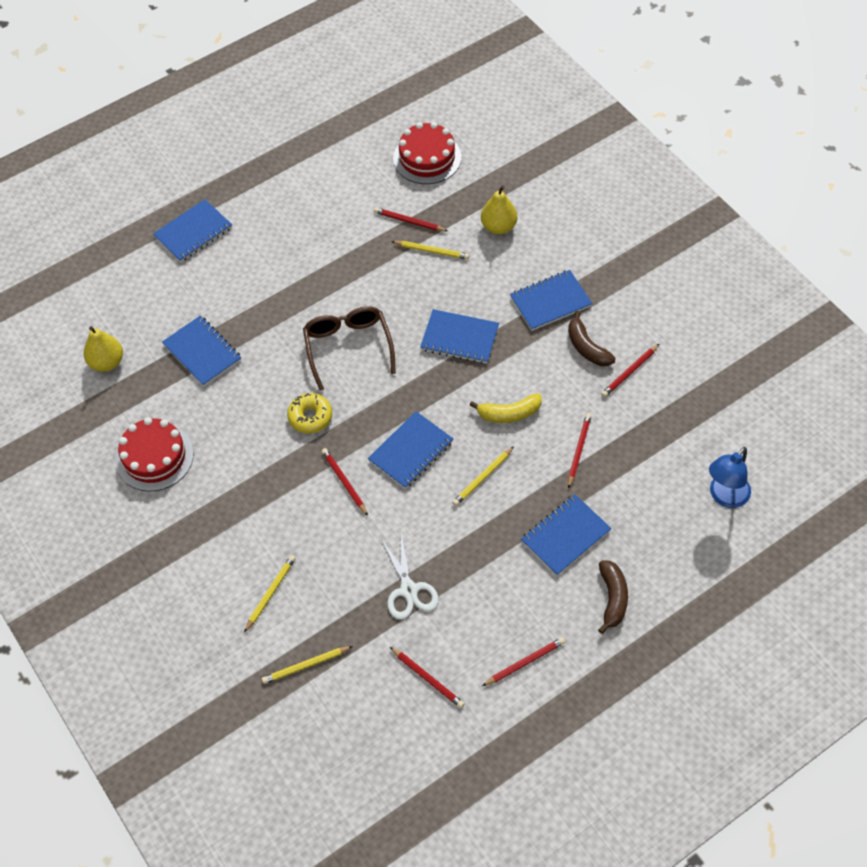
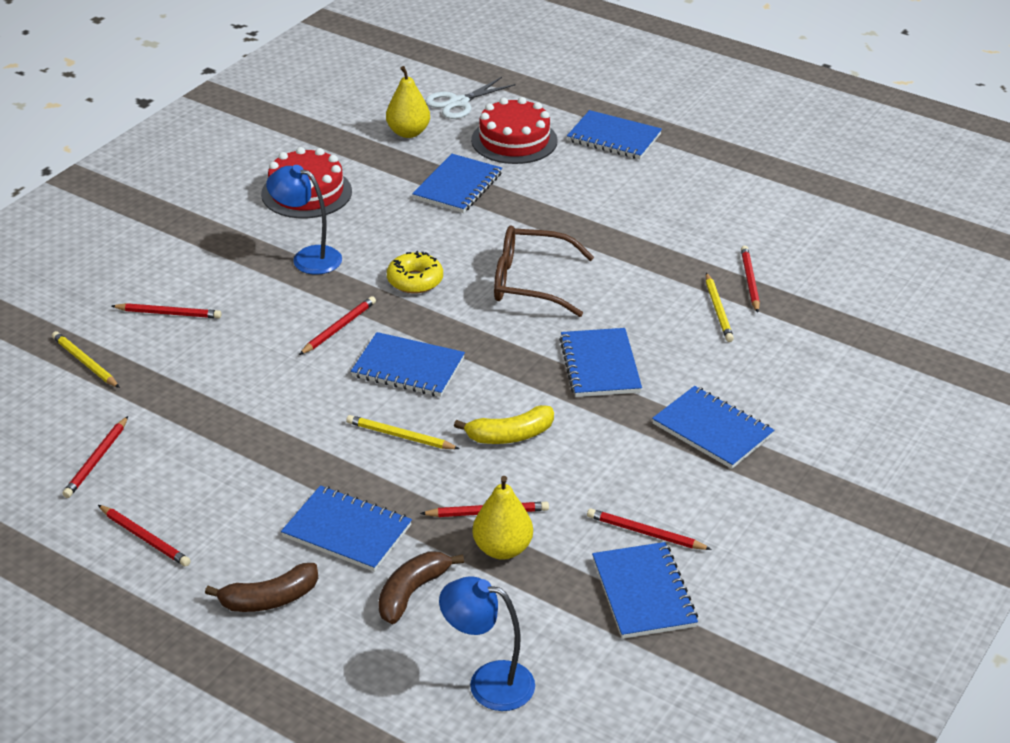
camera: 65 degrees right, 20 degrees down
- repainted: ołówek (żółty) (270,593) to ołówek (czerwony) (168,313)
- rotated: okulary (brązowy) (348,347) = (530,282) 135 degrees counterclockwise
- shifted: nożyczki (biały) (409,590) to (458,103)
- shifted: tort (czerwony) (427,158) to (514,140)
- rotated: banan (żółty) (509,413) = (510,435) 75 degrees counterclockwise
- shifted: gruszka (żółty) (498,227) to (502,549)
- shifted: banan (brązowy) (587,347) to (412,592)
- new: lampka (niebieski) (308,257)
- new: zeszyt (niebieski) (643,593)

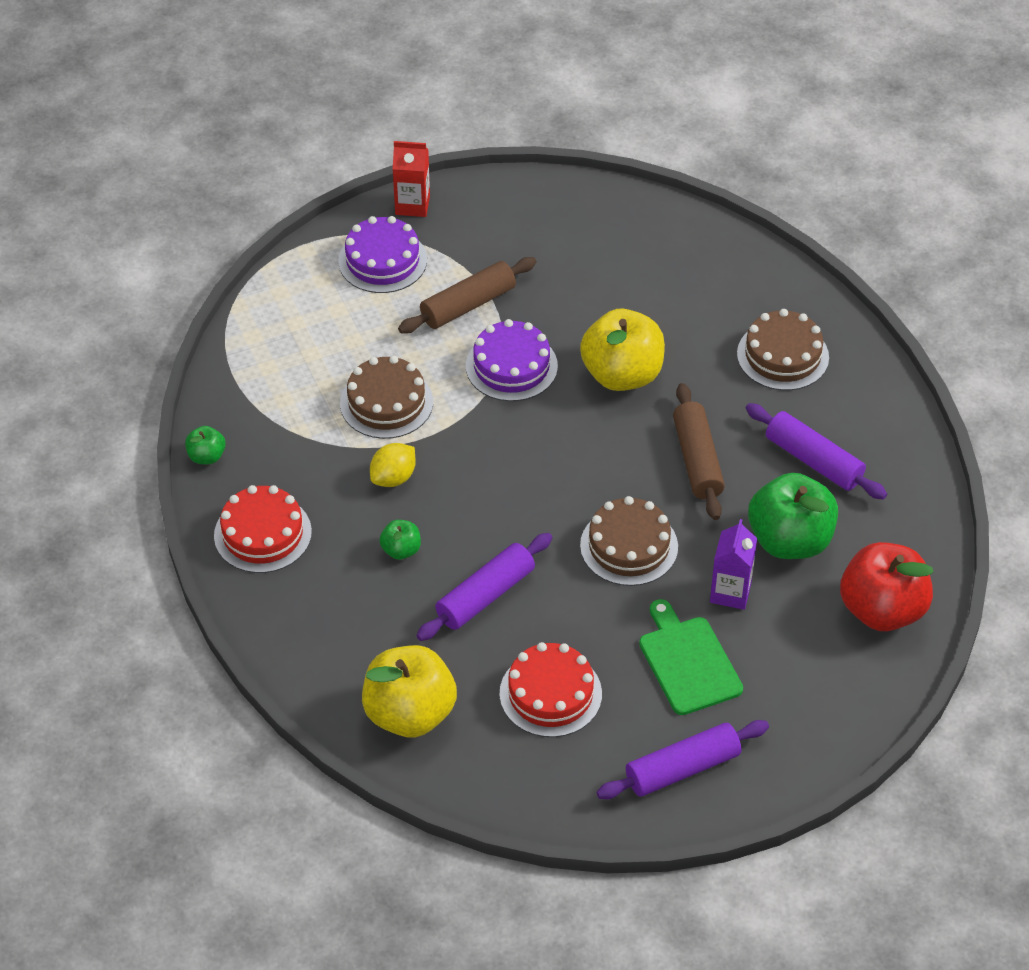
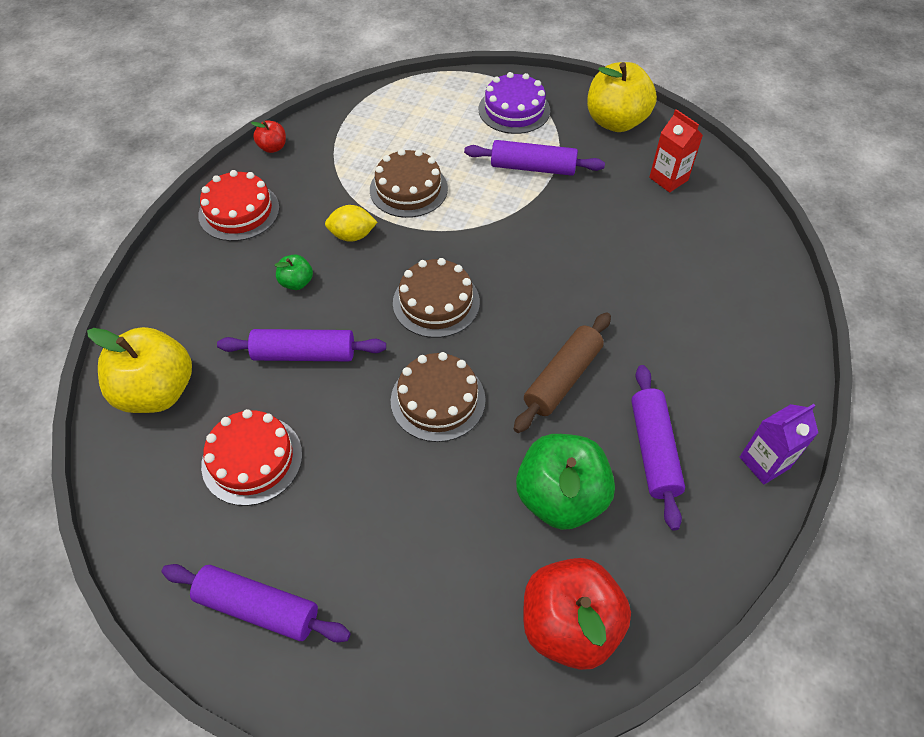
camera: 45 degrees right, 5 degrees up
- repainted: jabłko (zielony) (206,456) to jabłko (czerwony) (273,147)
- shifted: karton mleka (czerwony) (412,205) to (668,179)
- repainted: wałek do ciasta (brązowy) (468,305) to wałek do ciasta (fioletowy) (533,167)
- gone: tort (fioletowy) (511,366)
- shifted: jabłko (żółty) (622,374) to (616,121)
- gone: deska do krojenia (zielony) (688,662)
- shifted: karton mleka (fioletowy) (730,592) to (764,462)
- shifted: tort (brązowy) (782,355) to (436,302)

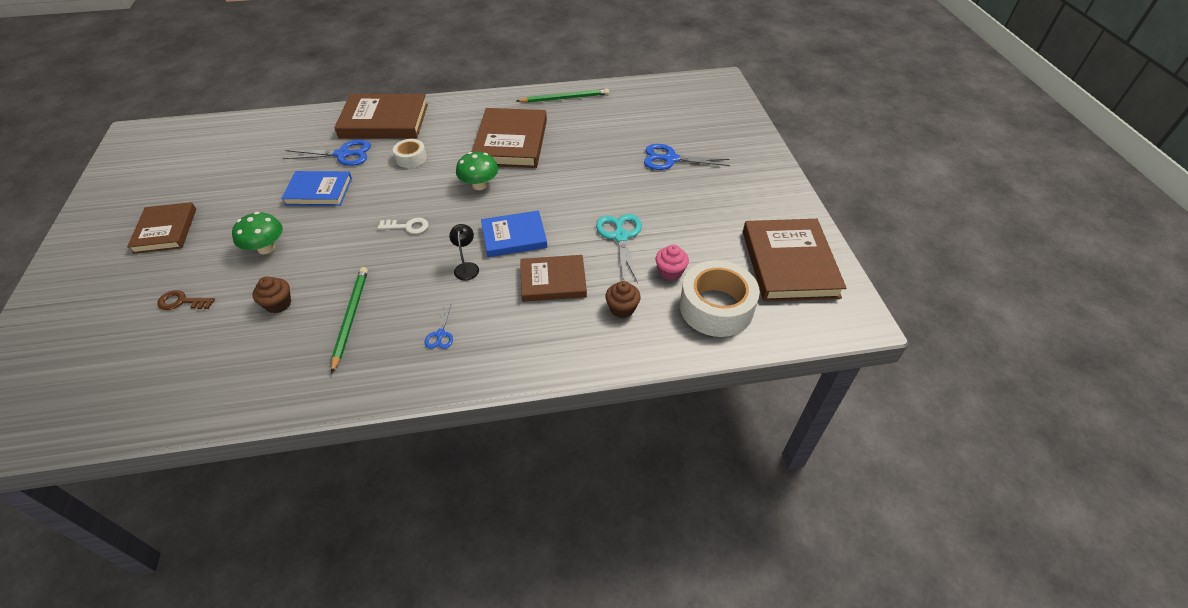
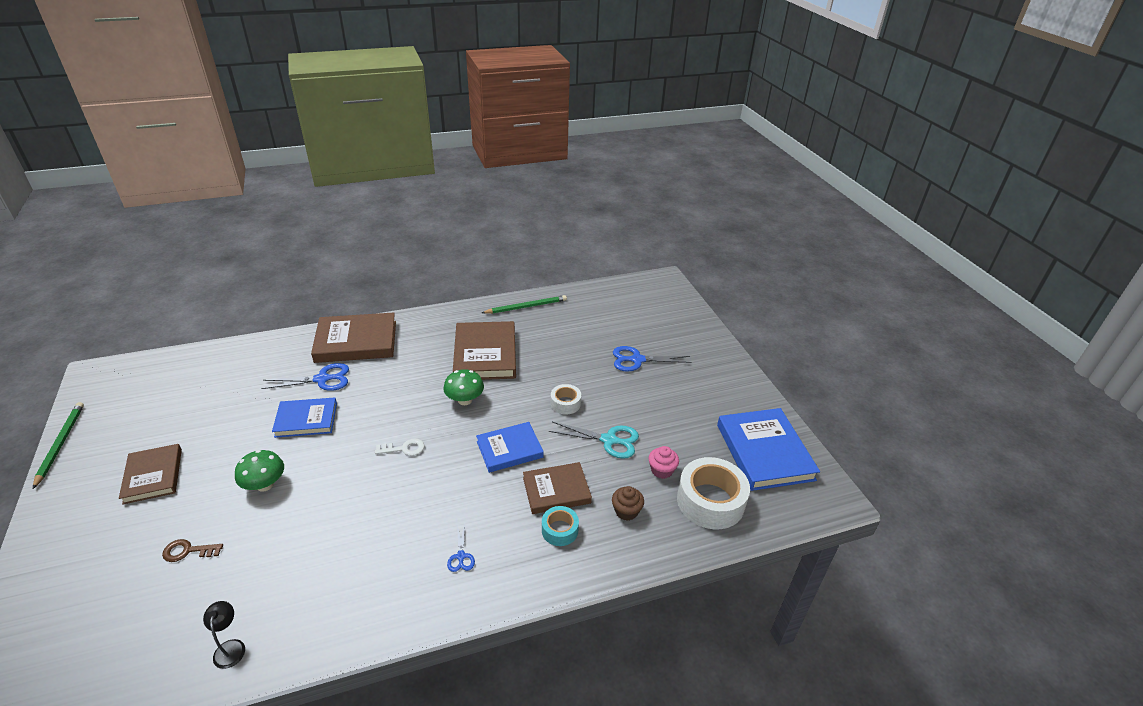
camera: 10 degrees left, 10 degrees down
- gone: muffinka (brązowy) (278,304)
- shifted: ołówek (zielony) (351,317) to (60,444)
- shifted: taśma klejąca (biały) (411,158) to (565,403)
- shifted: lampka (czarny) (467,267) to (230,647)
- rotated: nożyczki (turkusowy) (620,237) = (609,440) 120 degrees clockwise
- repainted: książka (brązowy) (789,263) to książka (niebieski) (764,452)
- new: taśma klejąca (turkusowy) (560,530)

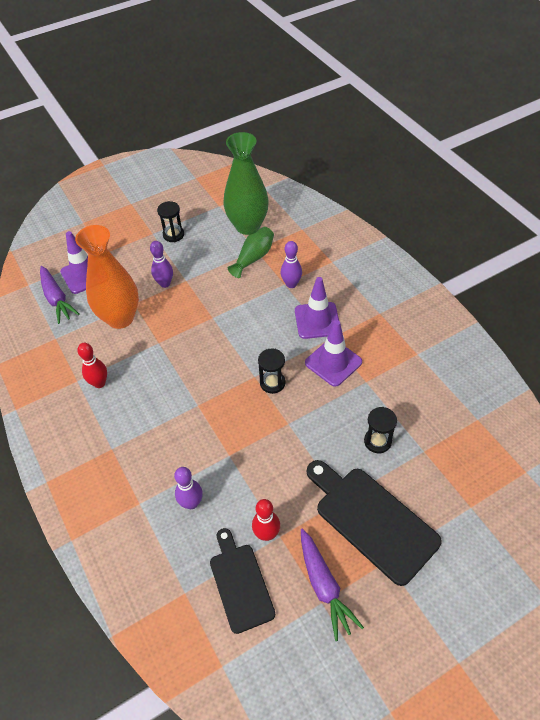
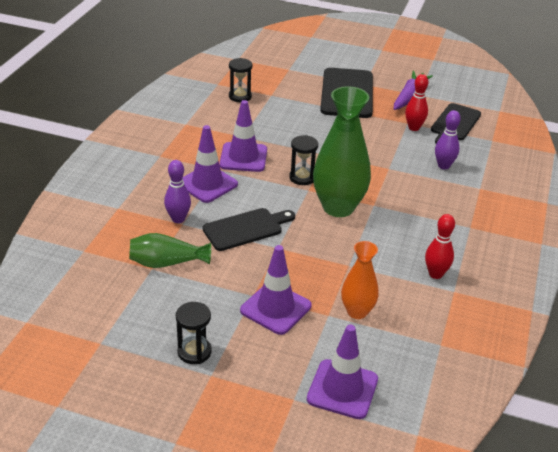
camera: 135 degrees left, 15 degrees down
- gone: marchewka (fioletowy) (57,299)
- scaled: wazon (pomarańczowy) (120,318) = (357,311) x0.56
- swapped: kręgiel (fioletowy) (165,283) to pachołek (fioletowy) (275,308)
- shifted: wazon (zielony) (247,226) to (338,207)
- shifted: klepsydra (czarny) (377,441) to (240,96)
- new: deska do krojenia (czarny) (246,228)

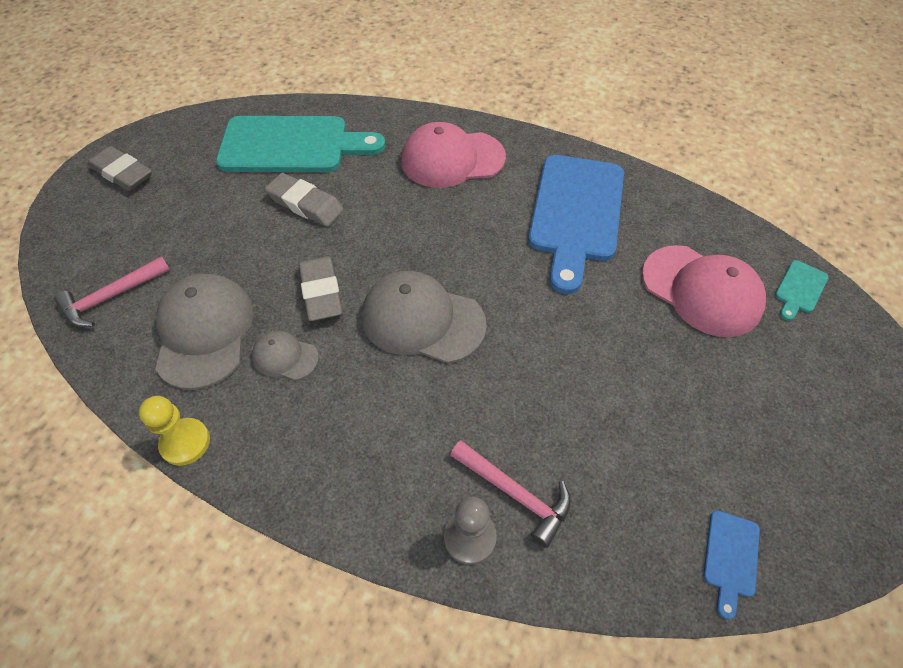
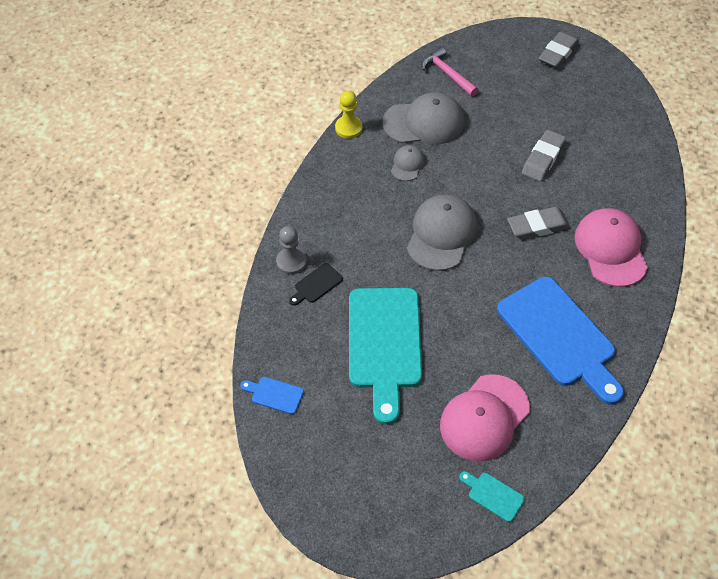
camera: 90 degrees right, 0 degrees up
- shifted: deska do krojenia (turkusowy) (291,145) to (384,344)
- shifted: gumka do mazania (szary) (321,292) to (538,226)
- swapped: młotek (różowy) (515,494) to deska do krojenia (czarny) (316,284)
- rotated: deska do krojenia (niebieski) (576,213) = (559,336) 135 degrees counterclockwise

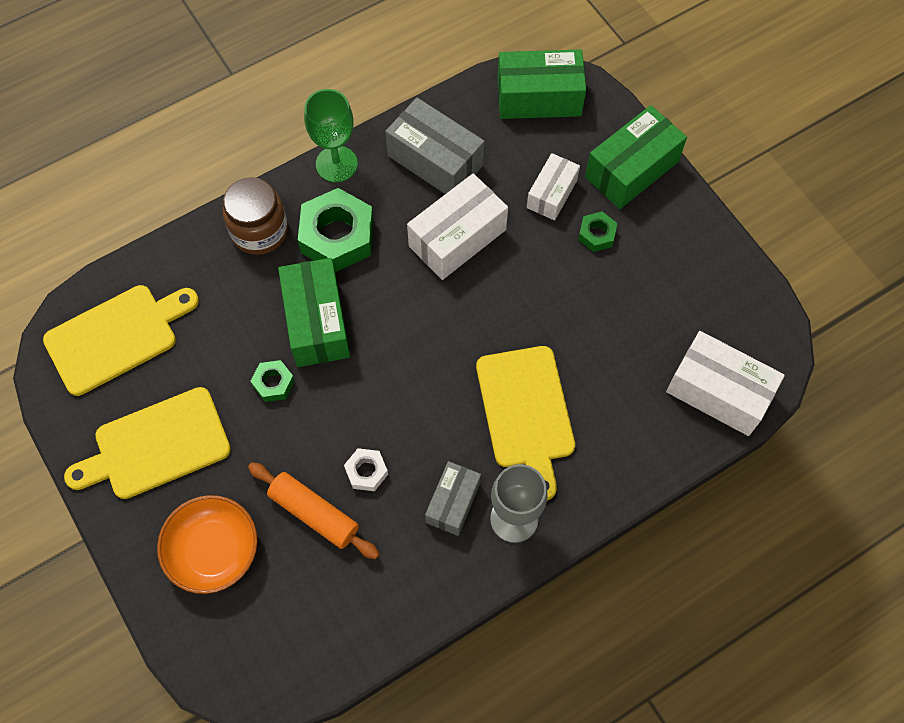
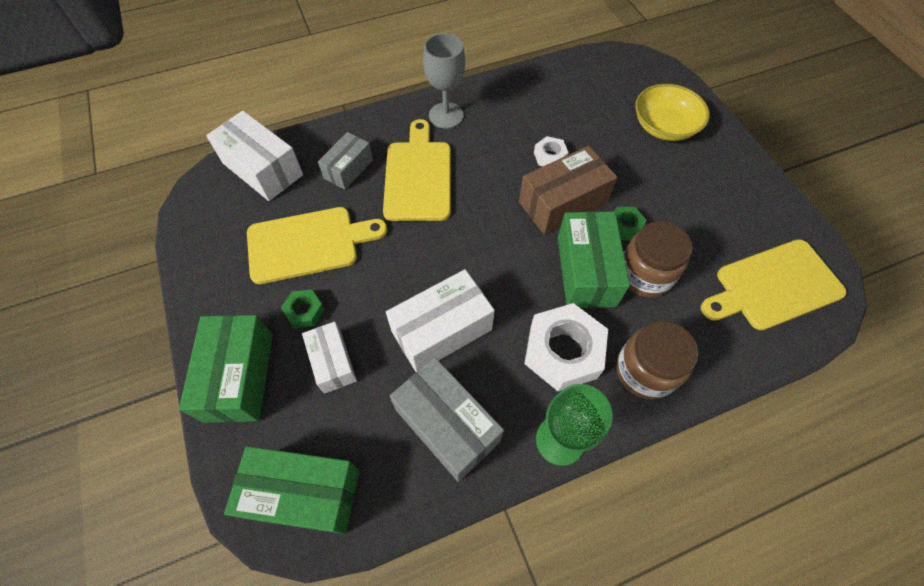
camera: 170 degrees left, 5 degrees down
- shifted: deska do krojenia (żółty) (156,446) to (308,244)
- repainted: miska (pomarańczowy) (213,550) to miska (żółty) (664,126)
- gone: wałek do ciasta (pomarańczowy) (314,513)
- repainted: nakrętka (zielony) (337,236) to nakrętka (biały) (563,352)
- shifted: pudełko (szary) (453,502) to (348,169)
- rotated: pudełko (biały) (551,194) = (333,362) 60 degrees counterclockwise
- rotated: pudełko (zielony) (632,169) = (239,376) 60 degrees counterclockwise
- new: pudełko (brązowy) (562,203)
- new: słoik (brązowy) (644,274)

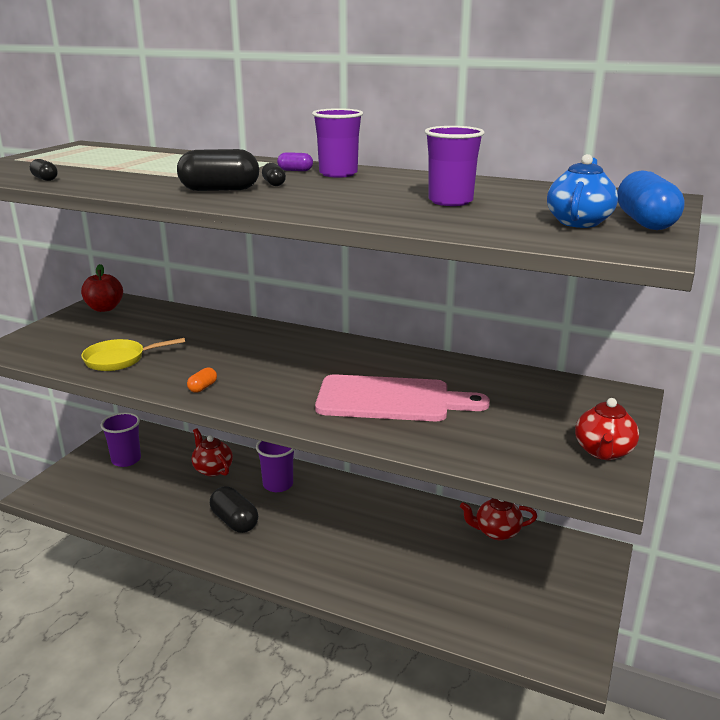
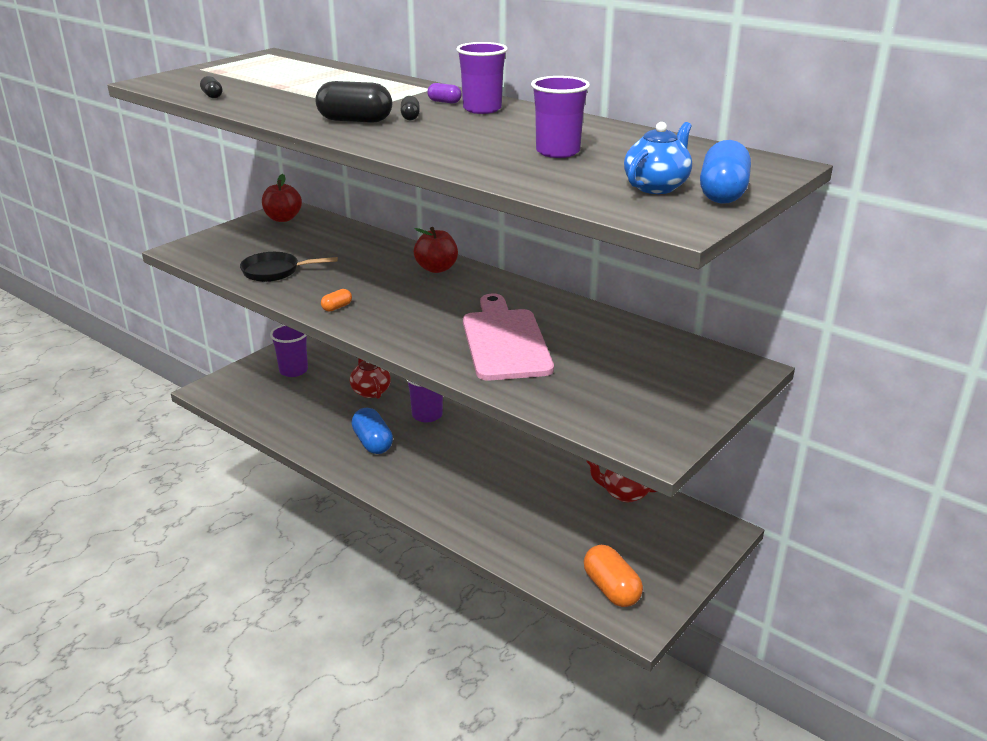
camera: 15 degrees right, 5 degrees up
- repainted: patelnia (żółty) (119,359) to patelnia (czarny) (275,271)
- repainted: kapsułka (czarny) (234,521) to kapsułka (niebieski) (373,443)
- rotated: deska do krojenia (różowy) (390,400) = (504,341) 120 degrees counterclockwise
- gone: imbryk (czerwony) (603,452)
- new: jabłko (czerwony) (436,268)
- new: kapsułka (pomarańczowy) (611,589)

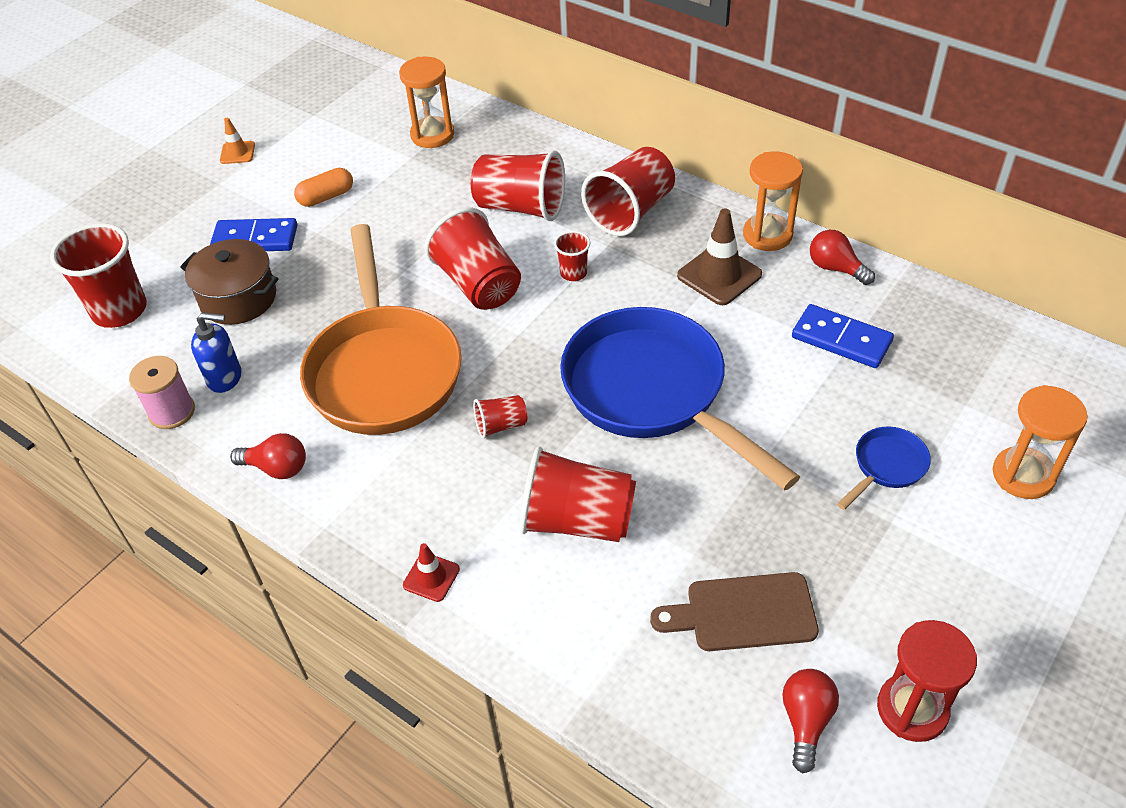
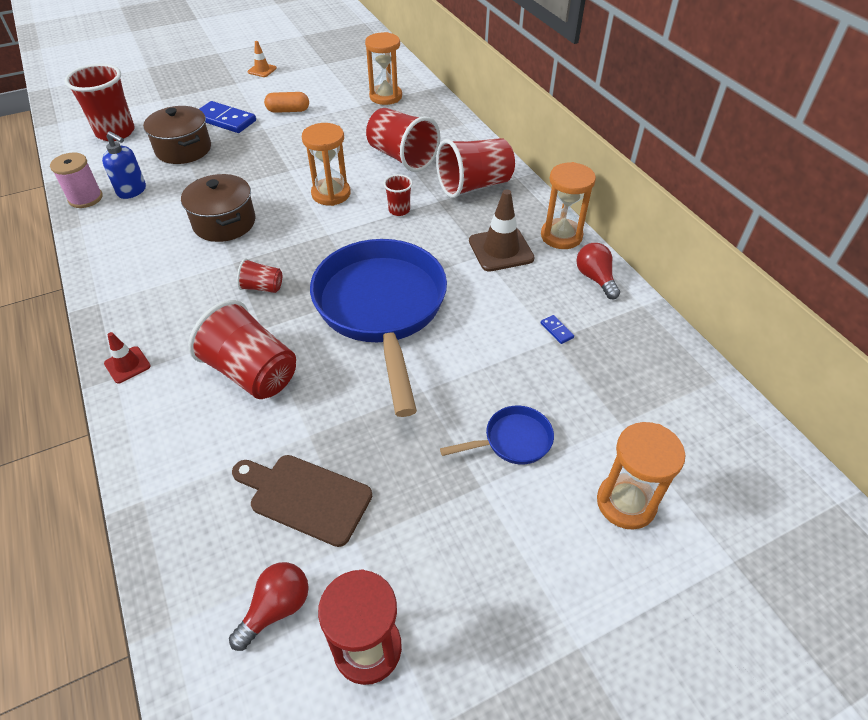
camera: 25 degrees right, 0 degrees up
- gone: żarówka (czerwony) (277,468)
- swapped: patelnia (pomarańczowy) (384,370) to garnek (brązowy) (224,223)
- swapped: szklanka (czerwony) (478,284) to klepsydra (pomarańczowy) (331,194)
- scaled: kostka domina (niebieski) (841,339) = (556,330) x0.42

